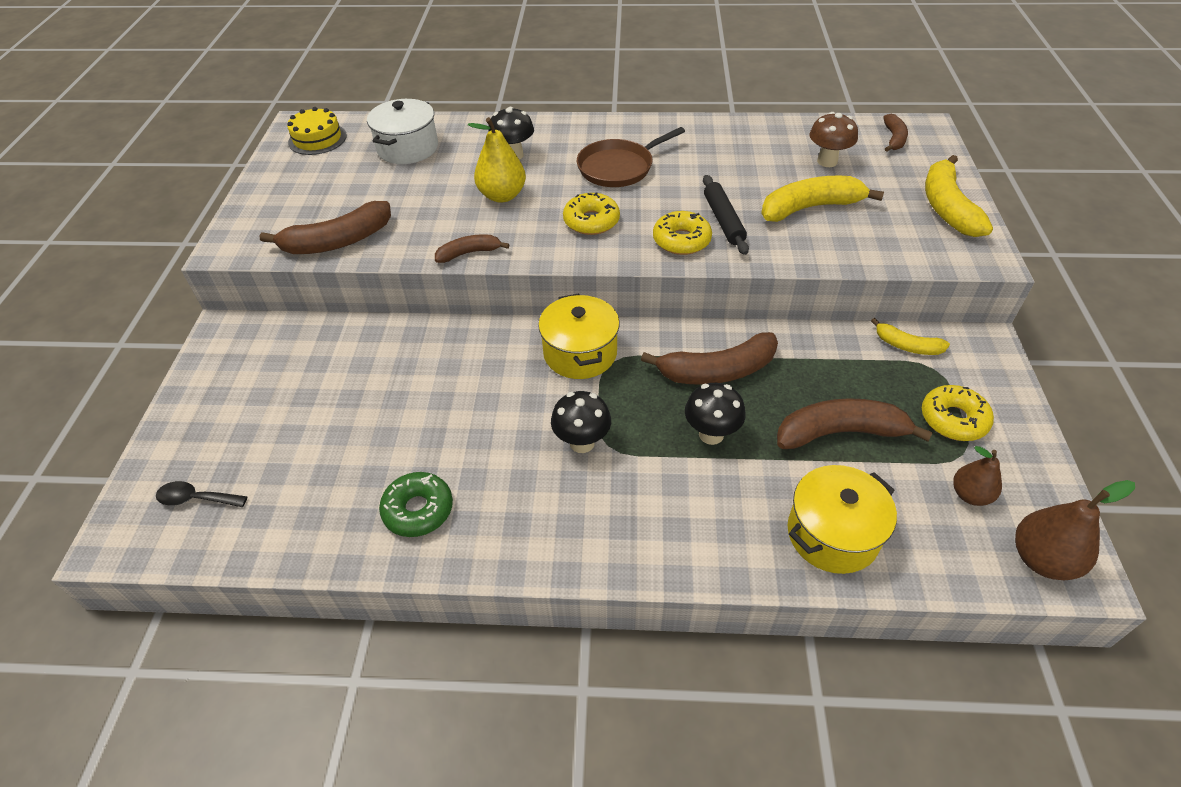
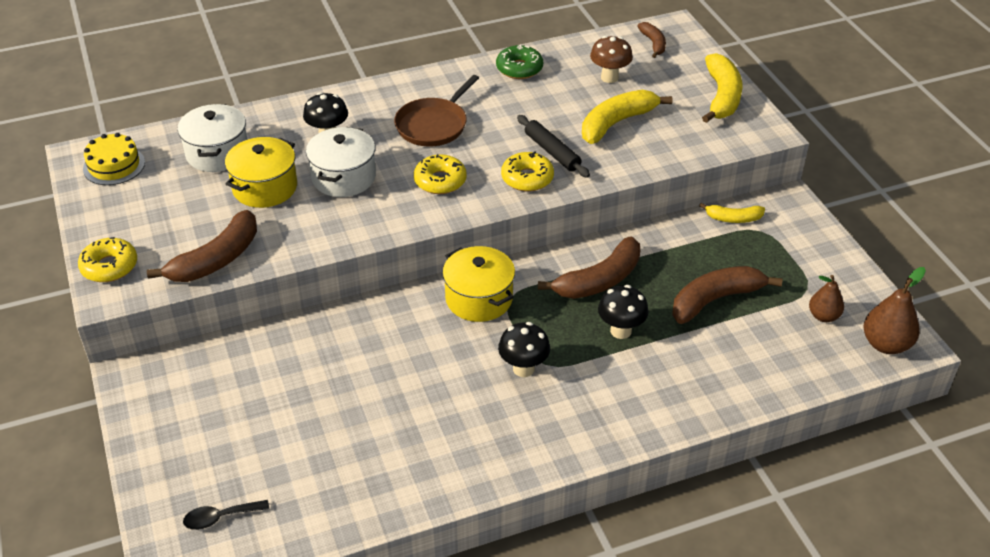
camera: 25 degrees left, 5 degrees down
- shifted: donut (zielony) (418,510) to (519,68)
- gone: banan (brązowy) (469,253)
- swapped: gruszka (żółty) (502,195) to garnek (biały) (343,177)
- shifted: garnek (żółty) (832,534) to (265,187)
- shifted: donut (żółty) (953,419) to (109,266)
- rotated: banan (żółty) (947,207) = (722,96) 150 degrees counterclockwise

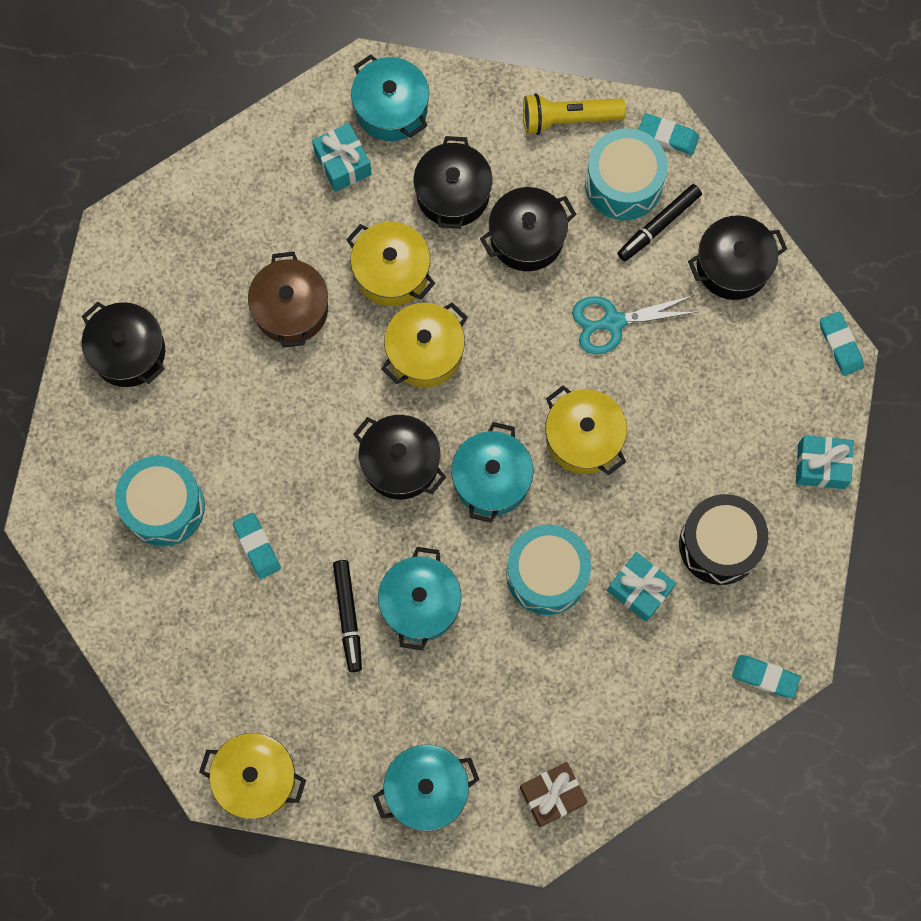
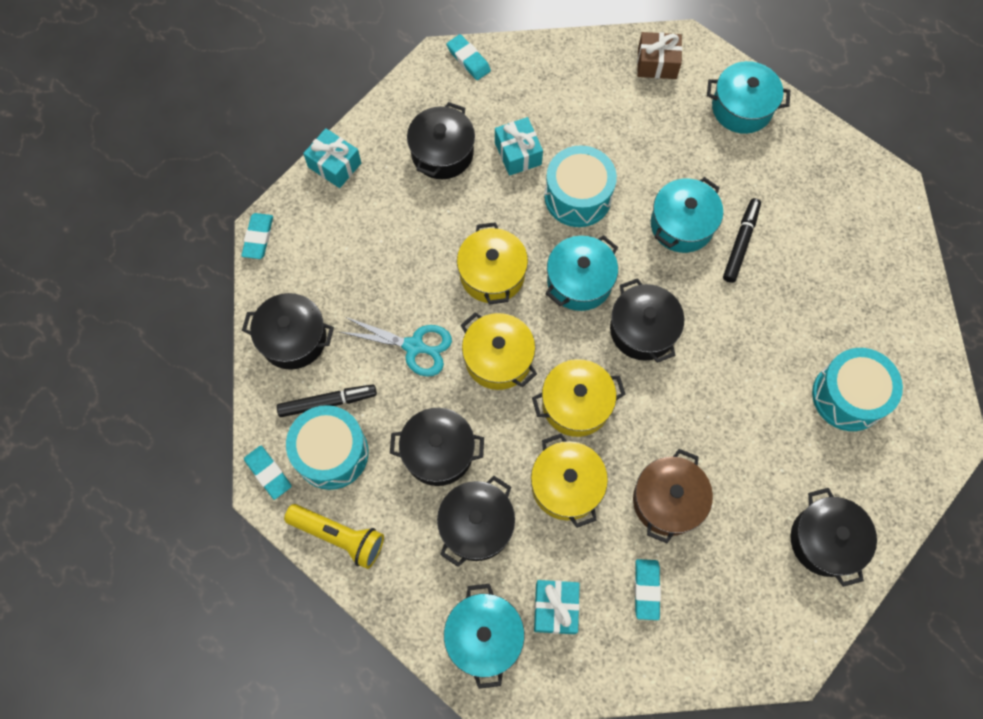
camera: 150 degrees left, 5 degrees down
- shifted: garnek (żółty) (256,778) to (498,358)
- shifted: gumka do mazania (turkusowy) (257,546) to (646,589)
- swapped: bęben (czarny) (719,544) to garnek (czarny) (442,153)

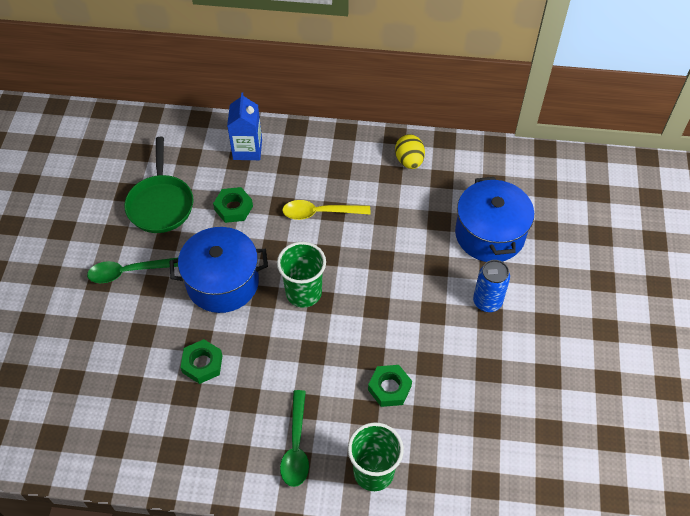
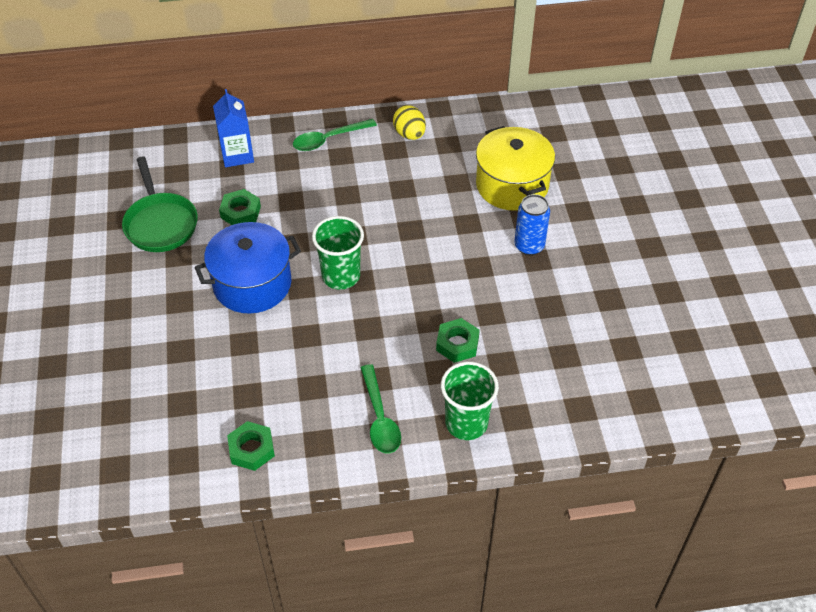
camera: 15 degrees left, 5 degrees down
- shifted: łyżka (zielony) (128,272) to (328,139)
- shifted: nakrętka (zielony) (202,364) to (251,449)
- gone: łyżka (żółty) (320,213)
- repainted: garnek (niebieski) (490,234) to garnek (żółty) (512,185)

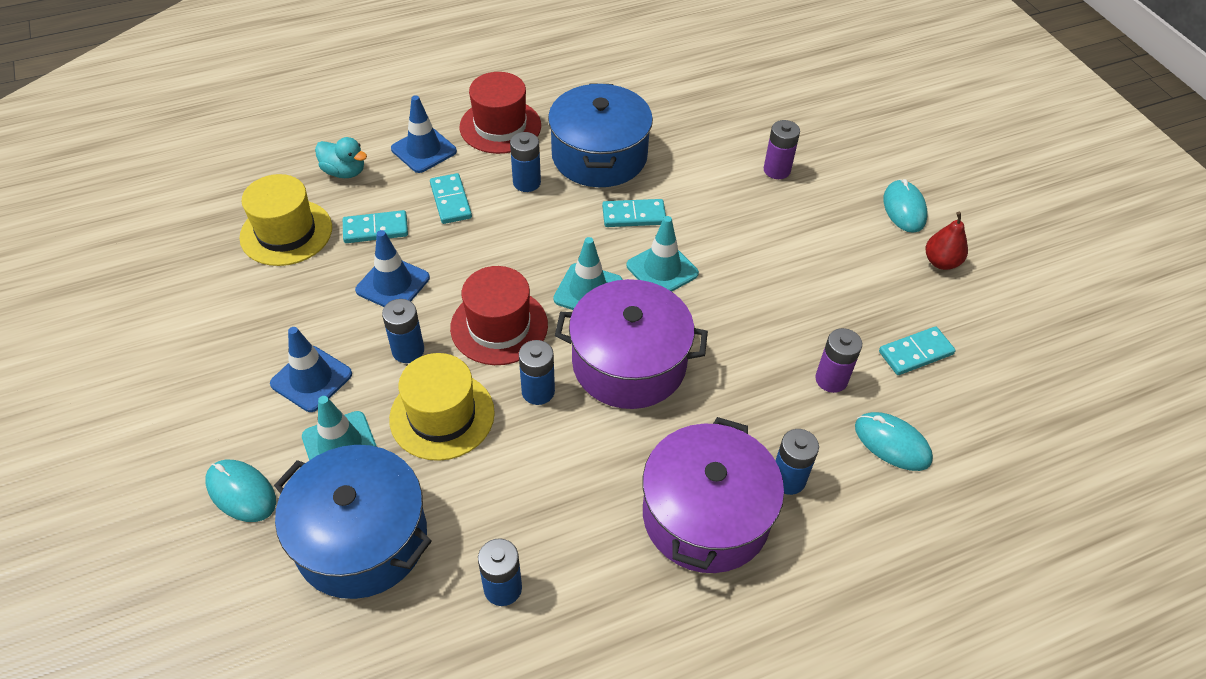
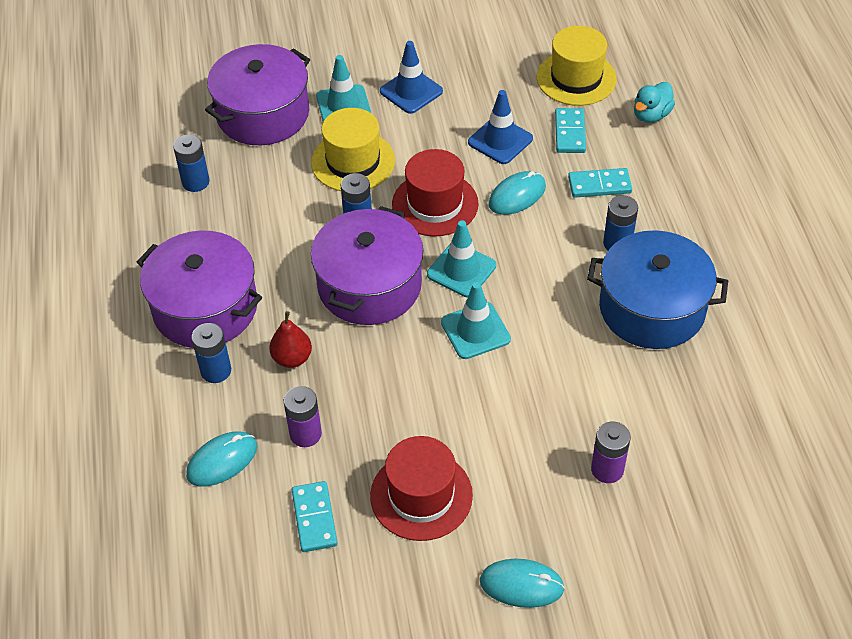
camera: 105 degrees right, 0 degrees up
- shifted: myszka (turkusowy) (241,492) to (517,195)
- repainted: garnek (niebieski) (361,538) to garnek (fioletowy) (263,114)
- gone: bateria (niebieski) (408,350)
- gone: pachołek (niebieski) (424,150)
- shifted: kapelusz (czerwony) (500,126) to (421,495)
- gone: kostka domina (turkusowy) (634,215)
- shifted: gruszka (czerwony) (941,262) to (292,358)

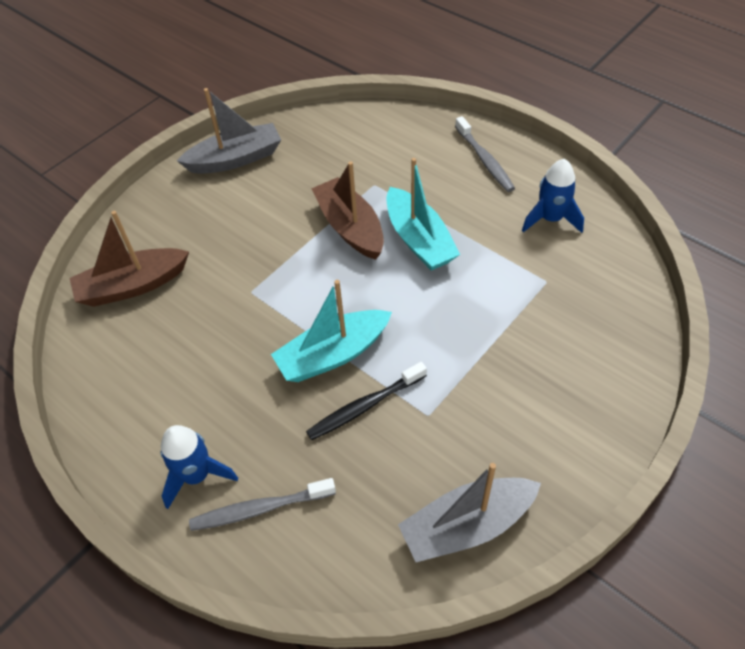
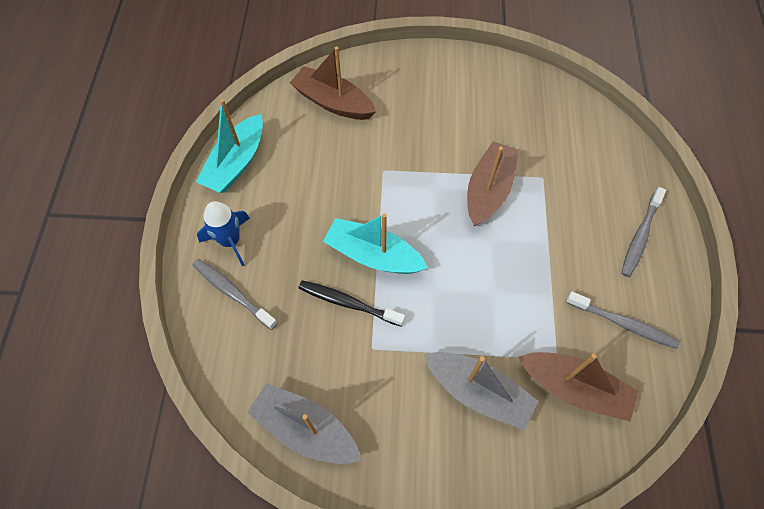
camera: 50 degrees right, 10 degrees up
- shifted: łódka (szary) (235,159) to (478,392)
- shifted: łódka (turkusowy) (419,240) to (236,163)
- swapped: rakieta (niebieski) (550,219) to szczoteczka do zębów (szary) (623,323)
- new: łódka (brązowy) (574,388)

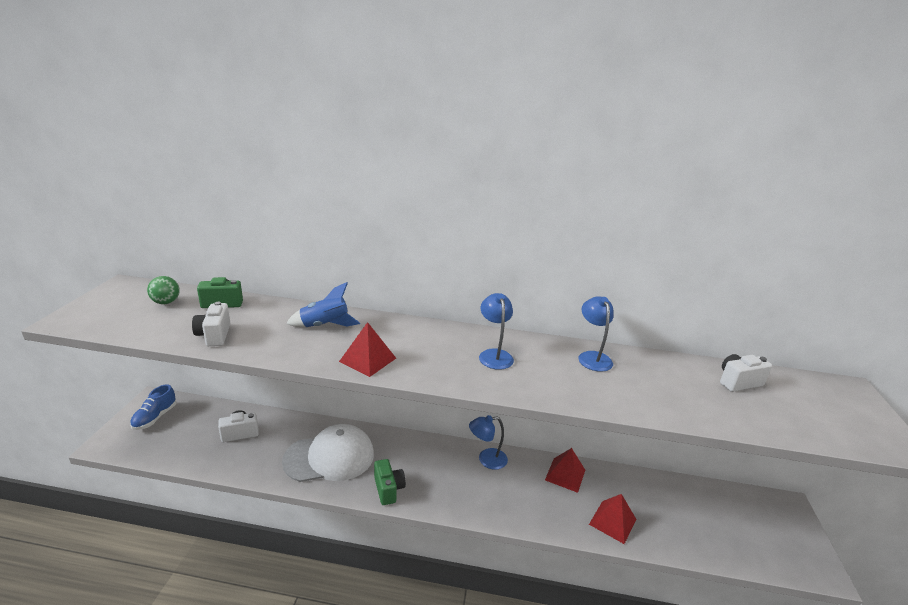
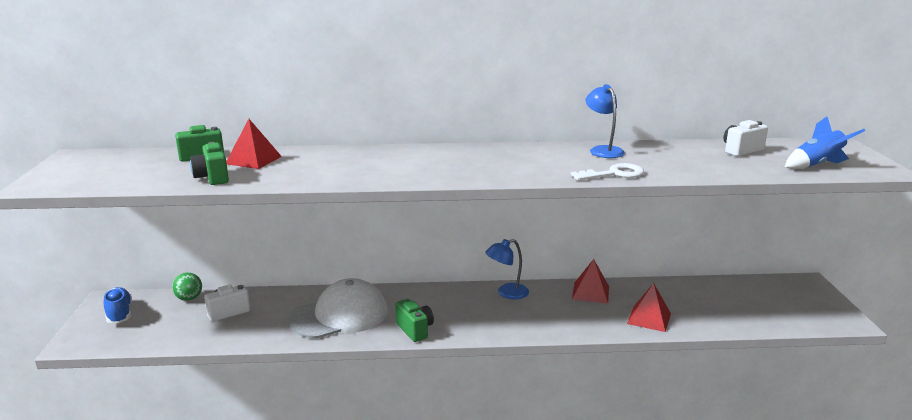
camera: 10 degrees left, 5 degrees down
- rotated: but (niebieski) (155,417) = (119,314) 150 degrees clockwise
- shifted: piłka (zielony) (166,302) to (189,298)
- repainted: aparat fotograficzny (biały) (214,335) to aparat fotograficzny (zielony) (212,178)
- shifted: rakieta (niebieski) (324,326) to (817,165)
- shifted: piramida (czerwony) (368,359) to (253,160)
- gone: lampka (niebieski) (494,355)
- new: klucz (biały) (614,174)

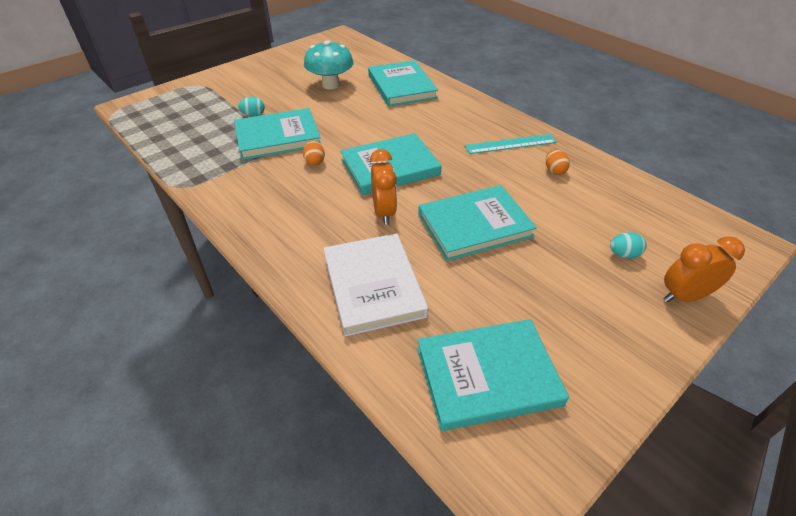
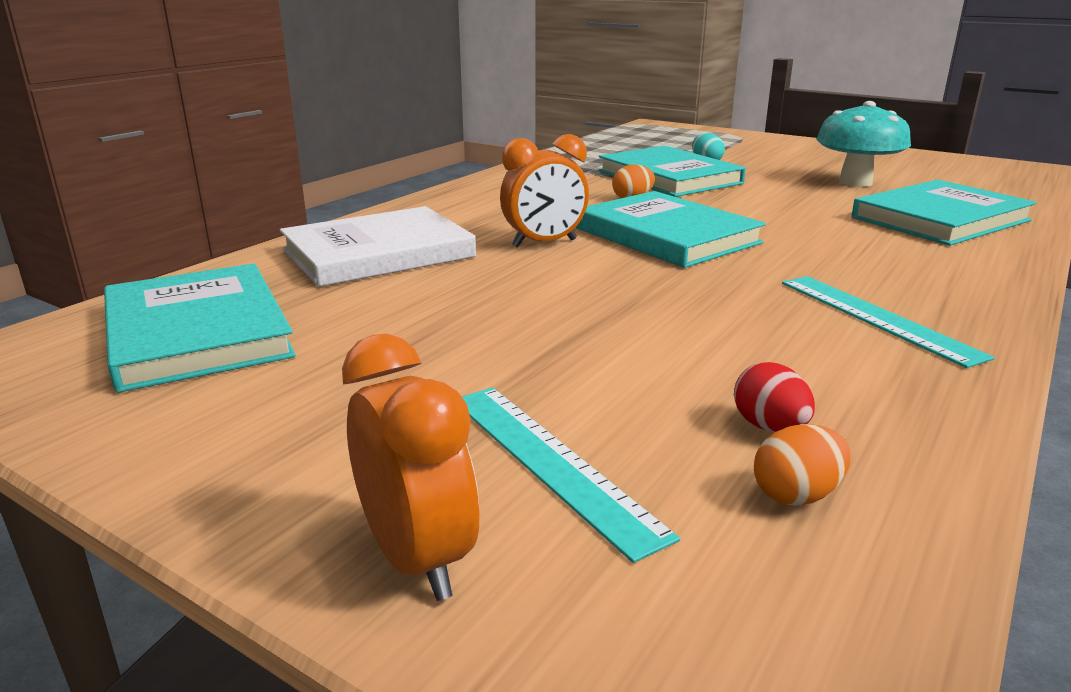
camera: 75 degrees right, 20 degrees down
- gone: książka (turkusowy) (474,225)
- shifted: jajko (pomarańczowy) (554,170) to (796,495)
- swapped: jajko (turkusowy) (623,254) to linijka (turkusowy) (551,462)
- new: jajko (czerwony) (769,427)

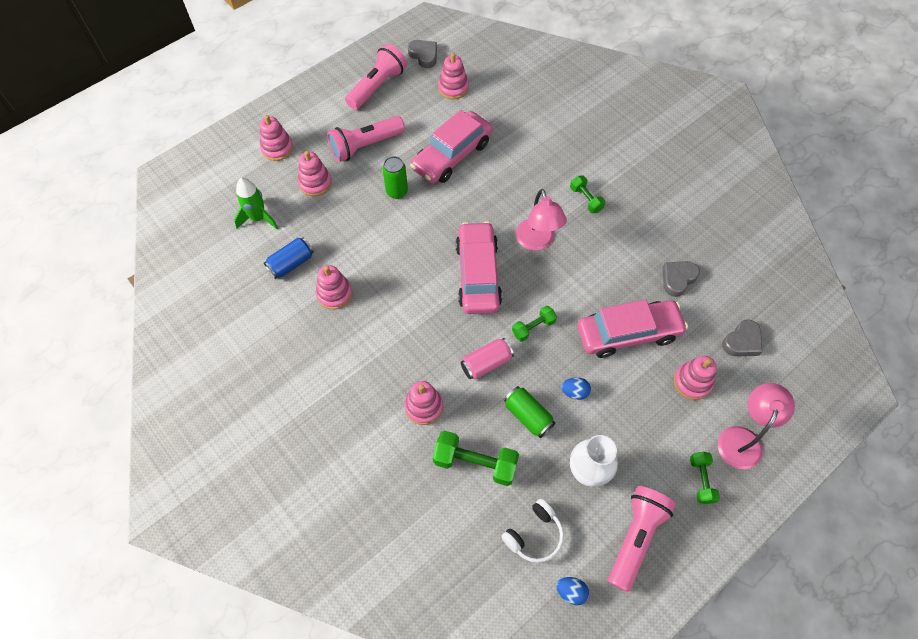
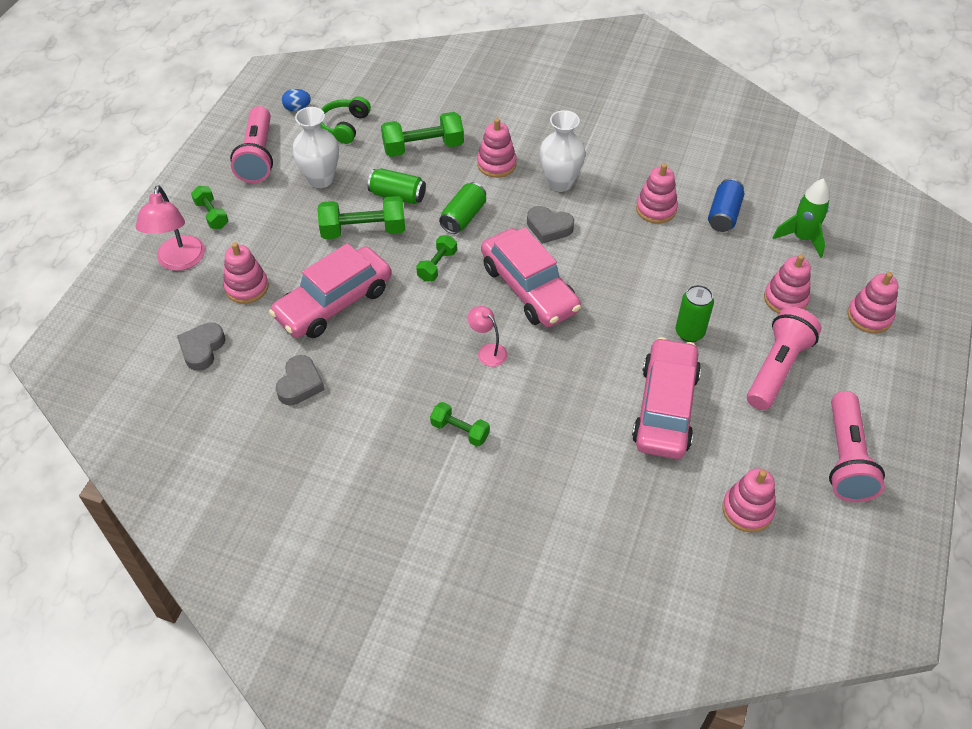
camera: 150 degrees right, 10 degrees down
- shifted: serce (szary) (424,55) to (549,227)
- repainted: puszka (różowy) (486,363) to puszka (zielony) (463,217)
- repainted: słuchawki (biały) (534,535) to słuchawki (zielony) (344,126)
- scaled: lampka (różowy) (537,242) = (487,351) x0.58
- swapped: jajko (niebieski) (574,392) to hantel (zielony) (363,230)
- new: wazon (biały) (559,183)

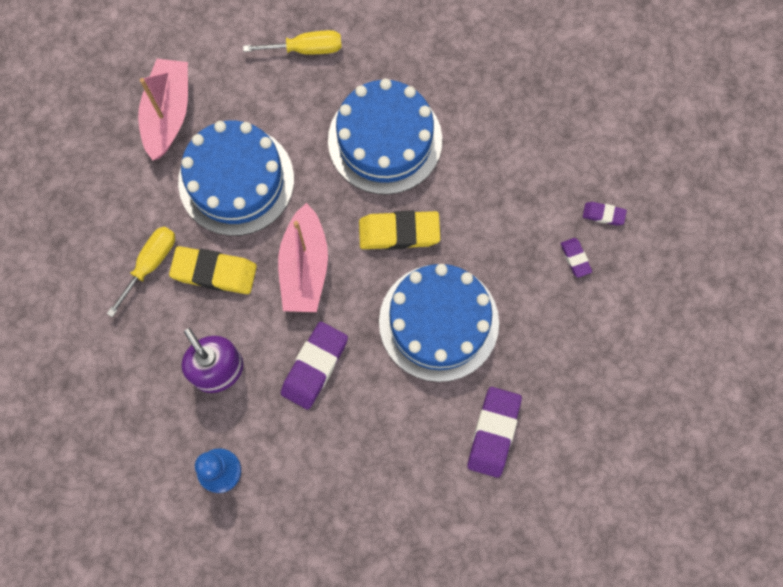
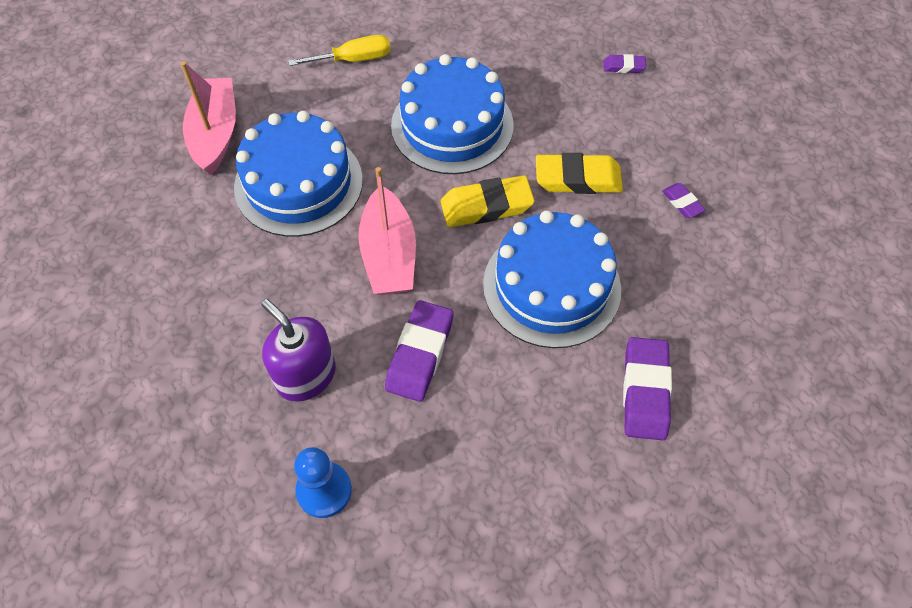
camera: 10 degrees left, 15 degrees down
- gone: śrubokręt (żółty) (150,264)
- shifted: gumka do mazania (żółty) (214,272) to (578,179)
- shifted: gumka do mazania (fioletowy) (603,215) to (624,66)

